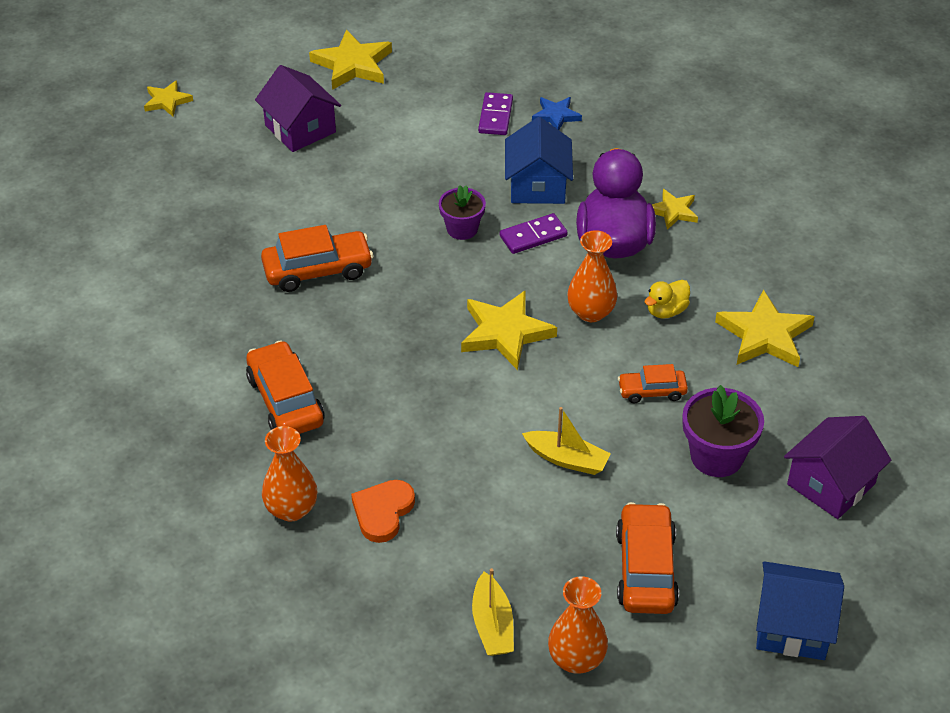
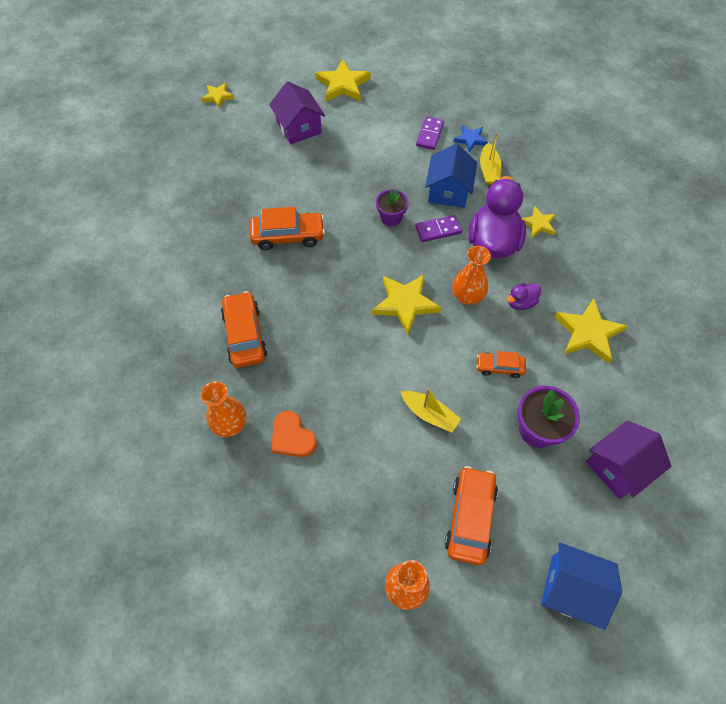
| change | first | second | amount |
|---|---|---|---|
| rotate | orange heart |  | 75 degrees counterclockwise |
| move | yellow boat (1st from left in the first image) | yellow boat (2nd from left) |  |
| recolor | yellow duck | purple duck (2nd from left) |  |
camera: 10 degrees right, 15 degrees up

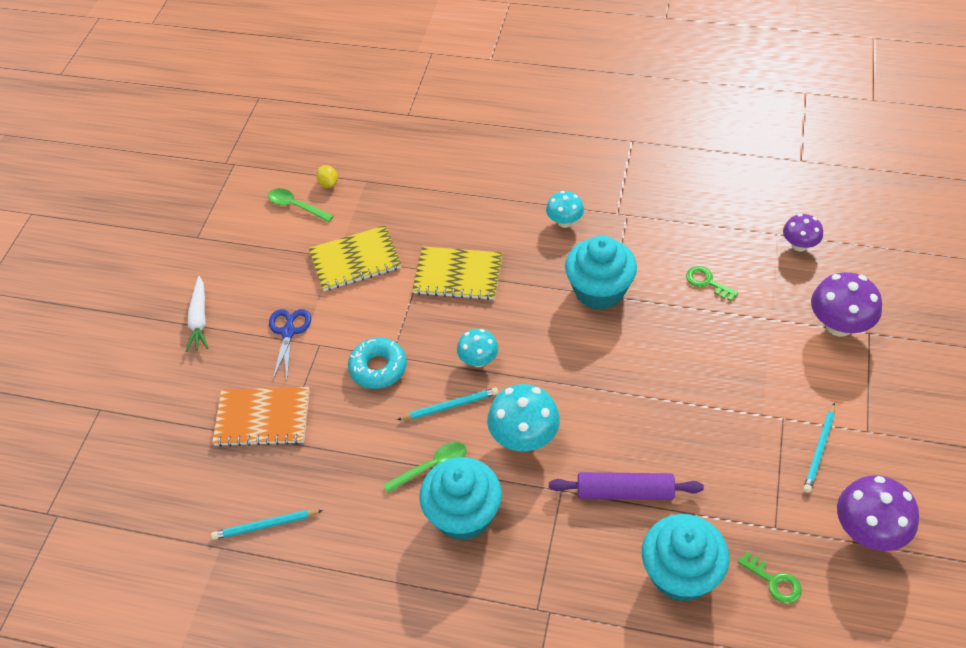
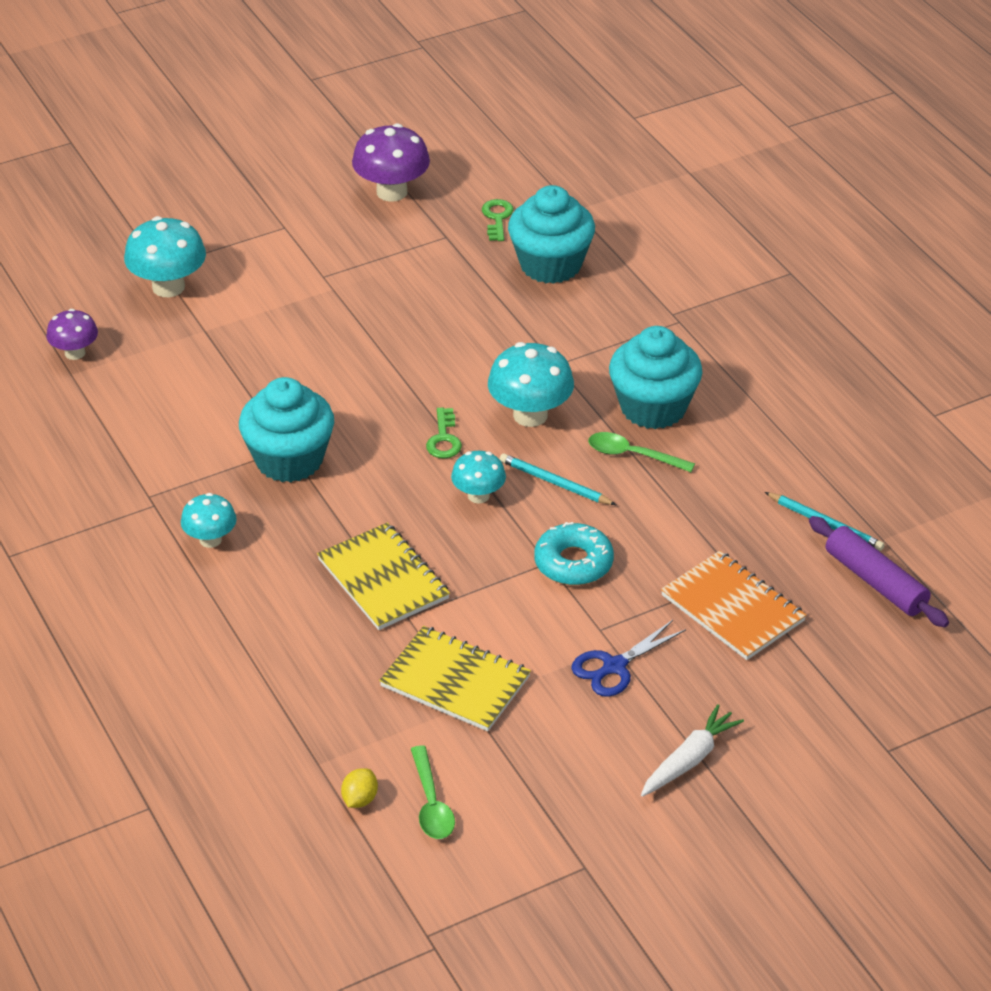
| change | first | second | amount |
|---|---|---|---|
| move | purple rolling pin |  |  |
| move | green key (1st from left) |  |  |
| delete | turquoise pencil (3rd from left) |  |  |
| recolor | purple mushroom (2nd from left) | turquoise mushroom (1st from left) |  |
camera: 135 degrees left, 10 degrees down

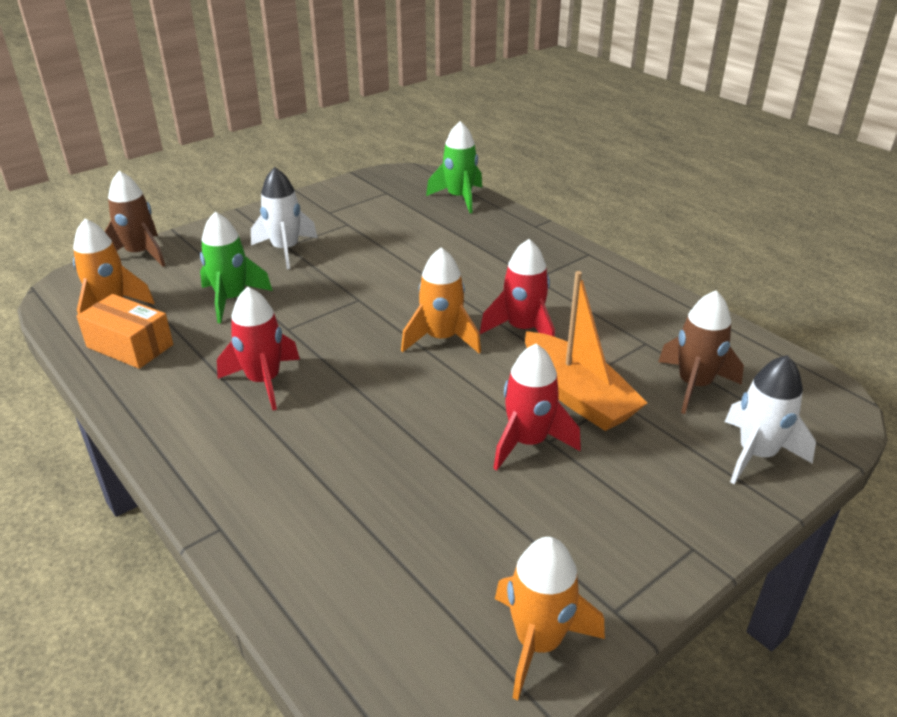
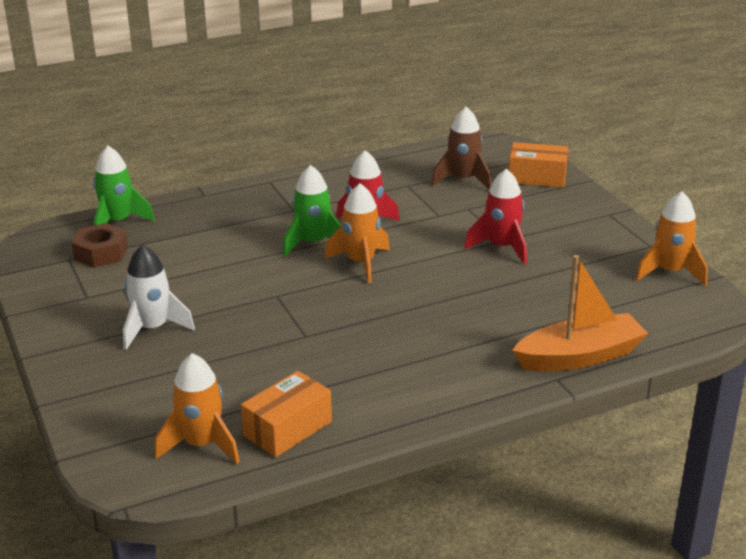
| change | first | second | amount |
|---|---|---|---|
| delete | brown rocket (1st from left) |  |  |
| move | green rocket (1st from left in the first image) | green rocket (2nd from left) |  |
| delete | red rocket (1st from left) |  |  |
| move | orange boat |  |  |
| replace | white rocket (2nd from left) | orange box (2nd from left) |  |
| insert |  | brown nut |  |
camera: 75 degrees left, 5 degrees down

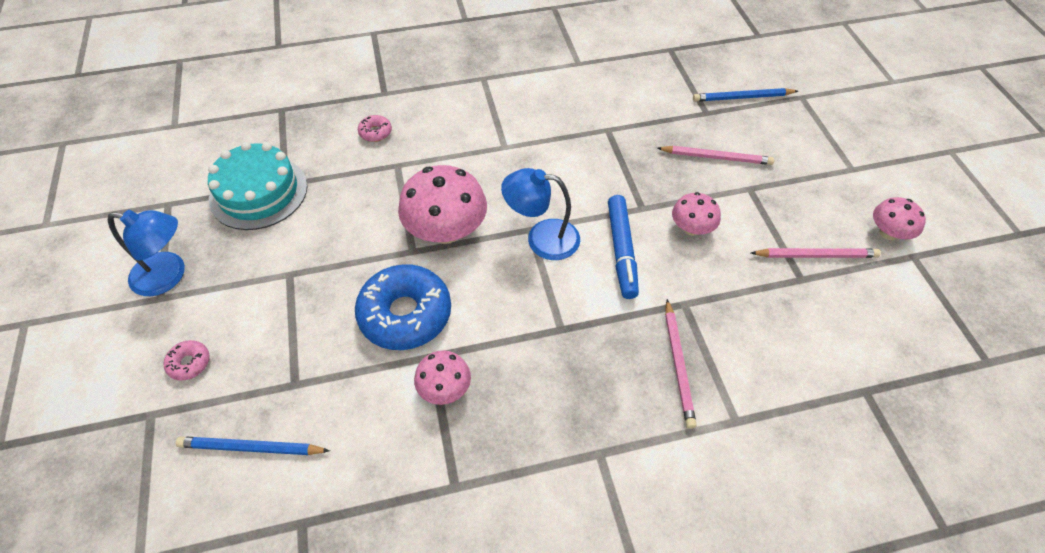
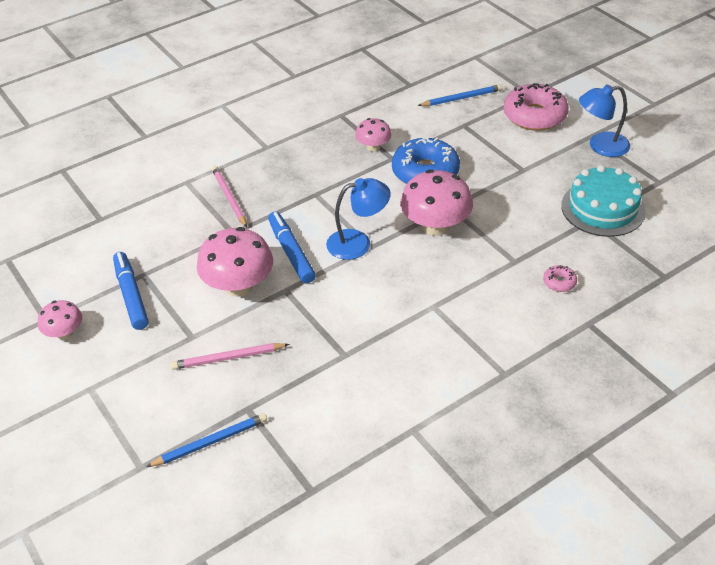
| change | first | second | amount |
|---|---|---|---|
| resize | pink donut (1st from left) |  | x2.29 |
| resize | pink mushroom (3rd from left in the first image) | pink mushroom (2nd from left) | x1.80 |
| replace | pink pencil (3rd from left) | blue marker (1st from left) |  |
camera: 160 degrees right, 10 degrees down

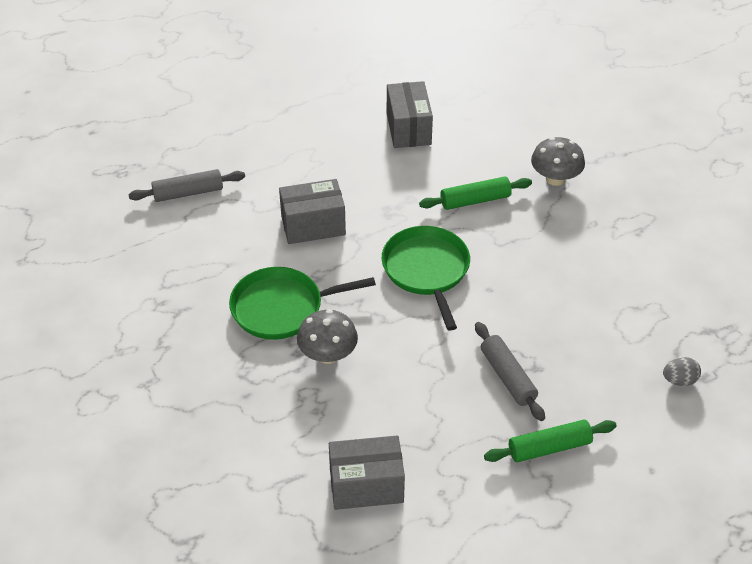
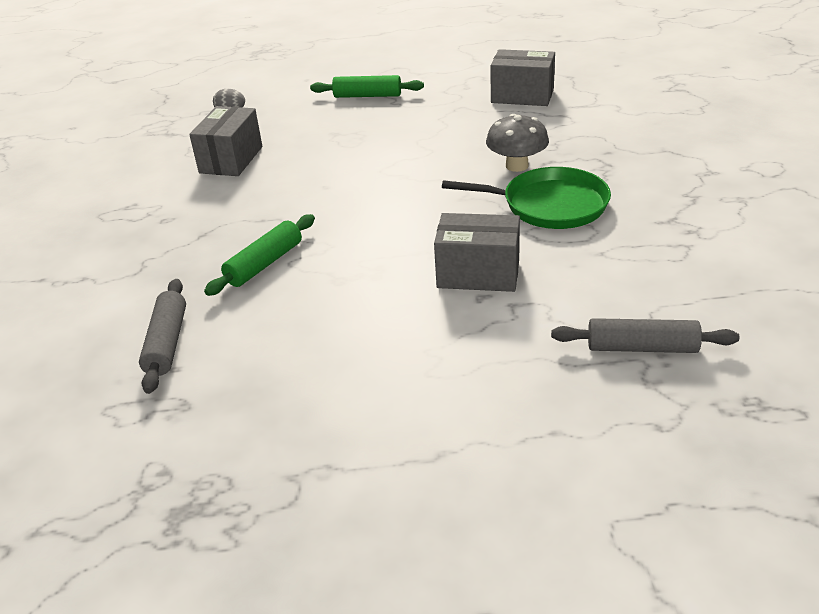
| change | first | second | amount |
|---|---|---|---|
| delete | green pan (2nd from left) |  |  |
| move | grey box (3rd from left in the first image) | grey box (1st from left) |  |
| rotate | green rolling pin (1st from left) |  | 60 degrees counterclockwise |
| move | grey rolling pin (2nd from left in the first image) | grey rolling pin (1st from left) |  |
| delete | grey mushroom (2nd from left) |  |  |
camera: 155 degrees left, 10 degrees down

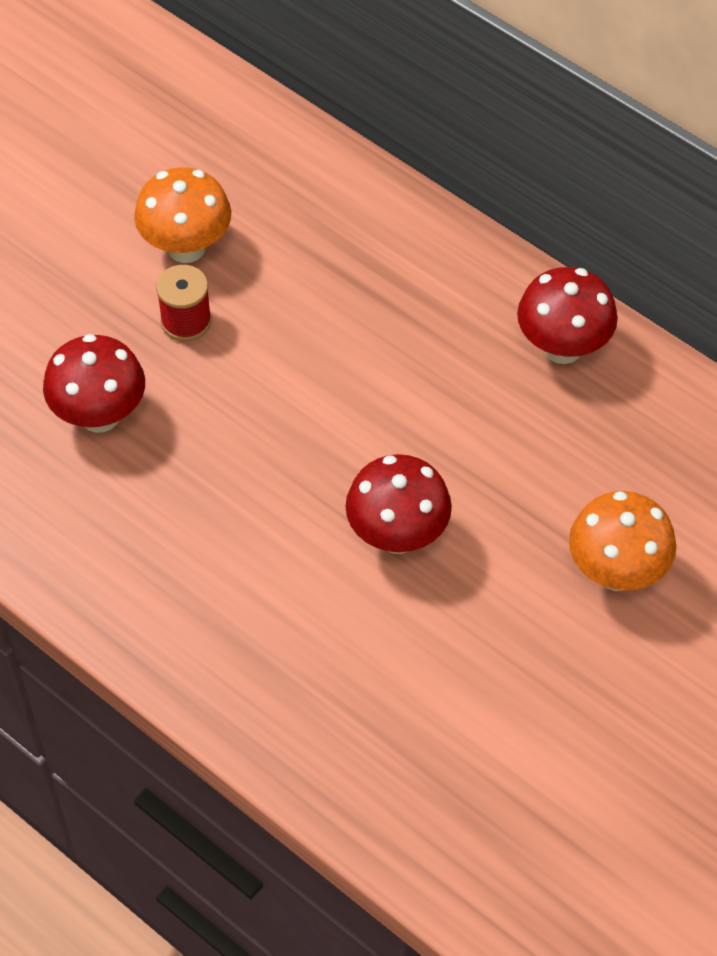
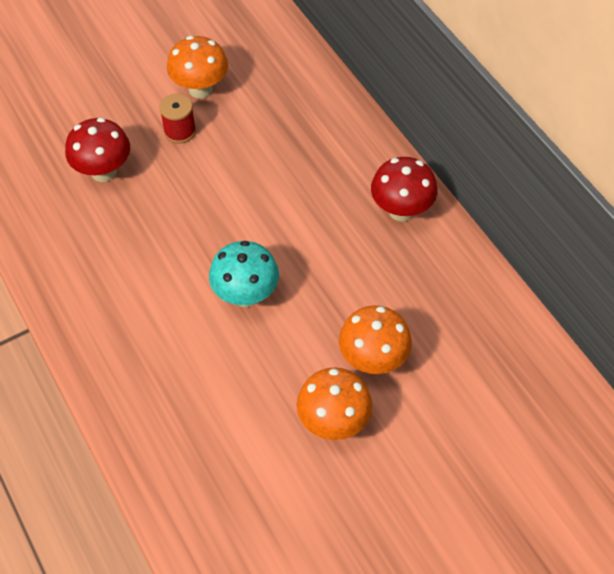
| change | first | second | amount |
|---|---|---|---|
| recolor | red mushroom (2nd from left) | turquoise mushroom |  |
| insert |  | orange mushroom (2nd from left) |  |
camera: 20 degrees right, 0 degrees up

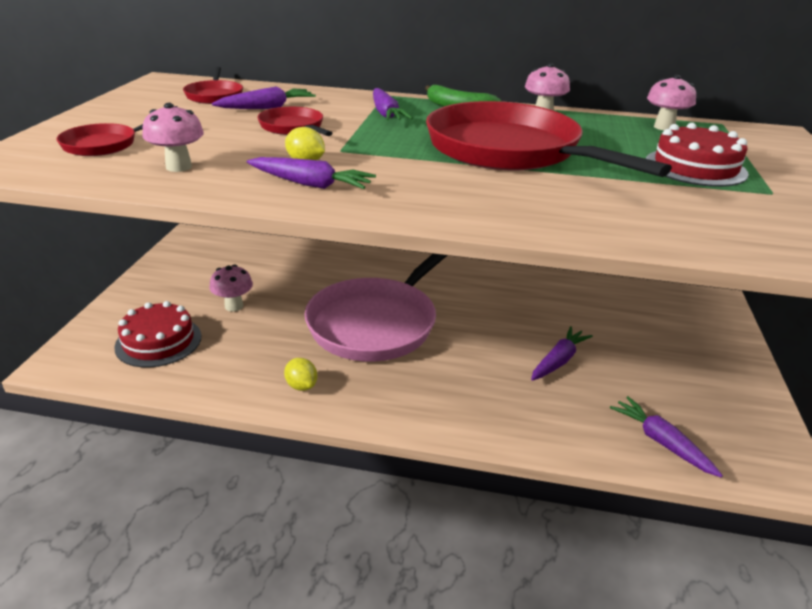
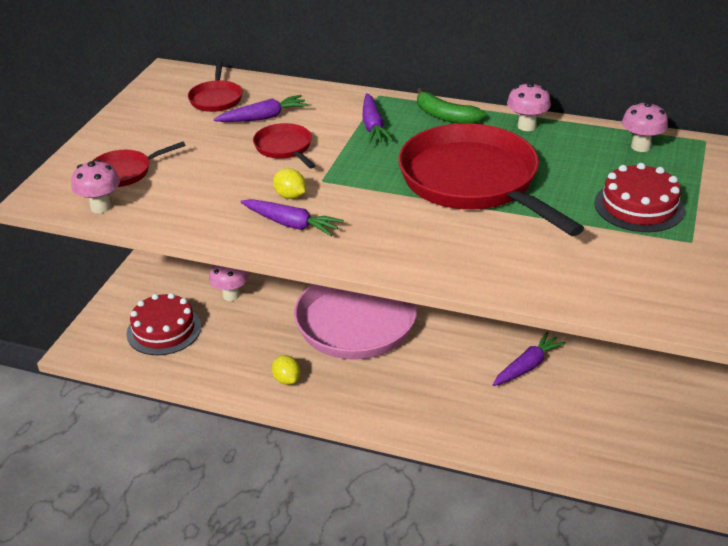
| change | first | second | amount |
|---|---|---|---|
| move | pink mushroom (1st from left) |  |  |
| delete | purple carrot (5th from left) |  |  |
camera: 10 degrees right, 5 degrees up

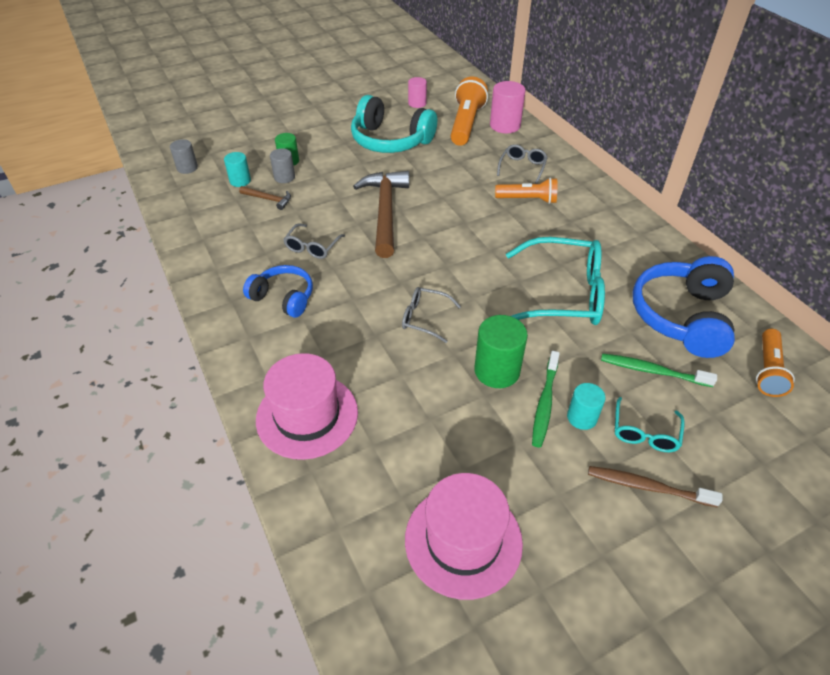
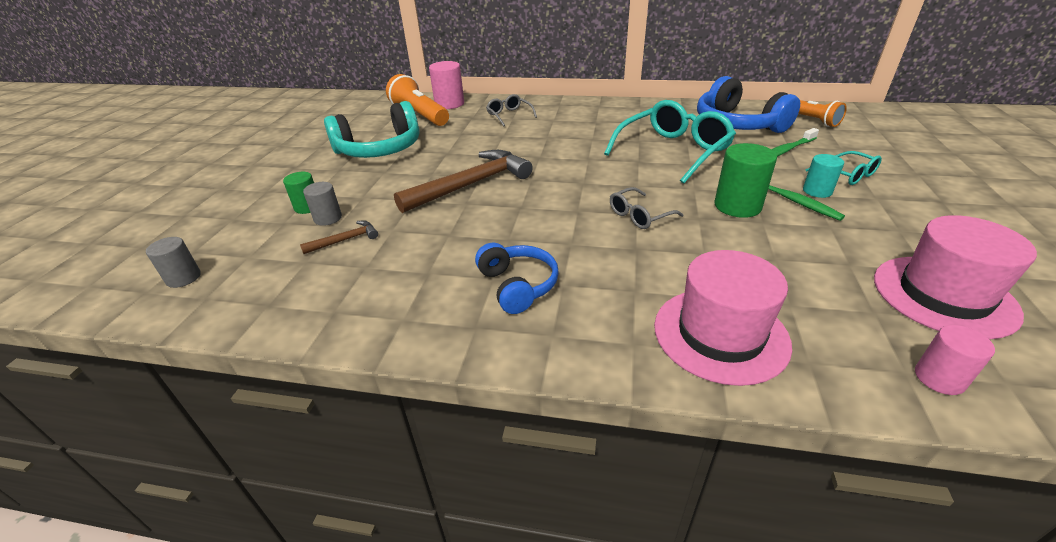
| change | first | second | amount |
|---|---|---|---|
| delete | turquoise cylinder (1st from left) |  |  |
| rotate | blue headphones (1st from left) |  | 90 degrees clockwise |
| delete | grey glasses (1st from left) |  |  |
| rotate | brown hammer (2nd from left) |  | 105 degrees clockwise |
| move | pink cylinder (1st from left in the first image) | pink cylinder (2nd from left) |  |
| delete | orange flashlight (2nd from left) |  |  |
| delete | brown toothbrush |  |  |
camera: 50 degrees left, 10 degrees down

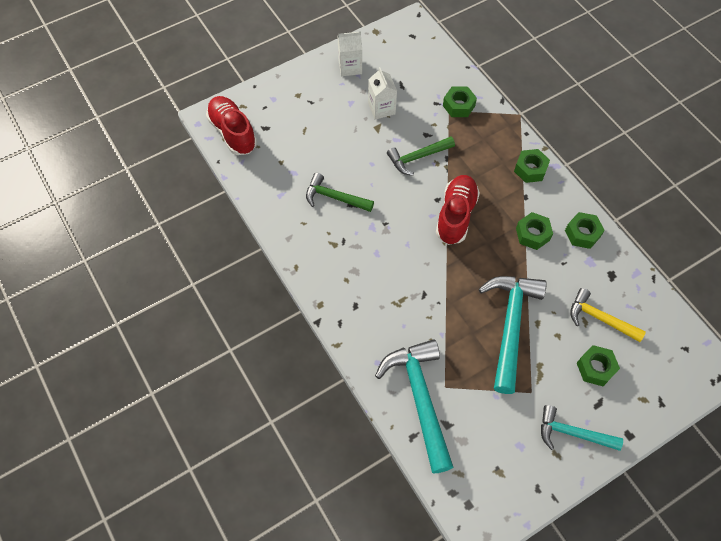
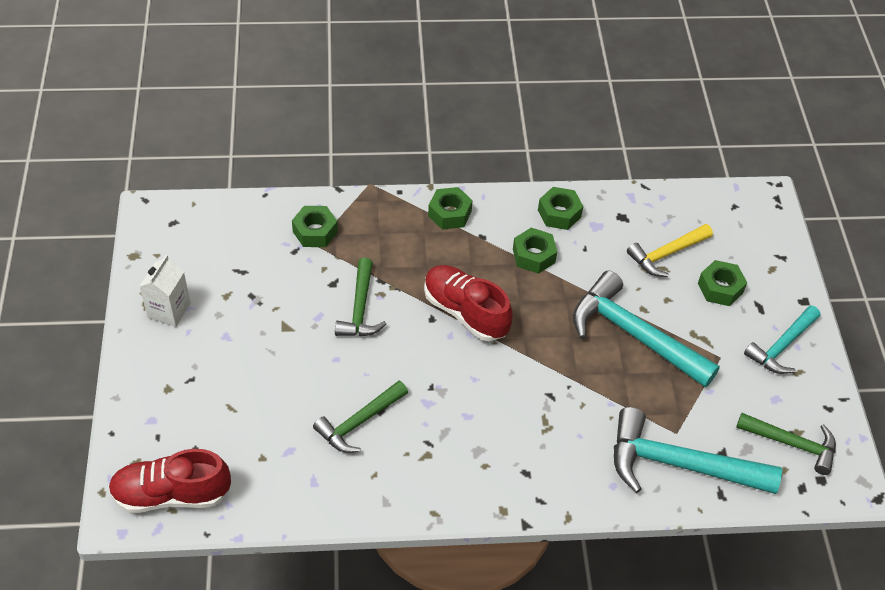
| change | first | second | amount |
|---|---|---|---|
| delete | white carton (2nd from left) |  |  |
| insert |  | green hammer (3rd from left) |  |
camera: 65 degrees left, 10 degrees down

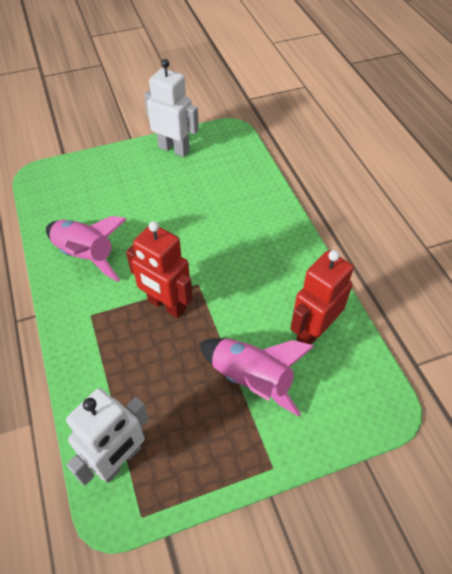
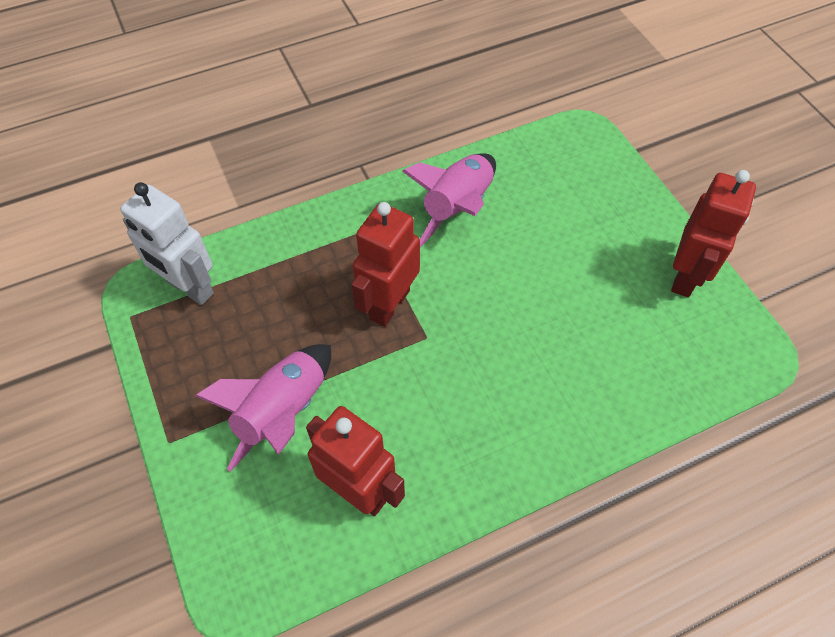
| change | first | second | amount |
|---|---|---|---|
| recolor | white robot (2nd from left) | red robot (3rd from left) |  |
camera: 85 degrees right, 5 degrees up

